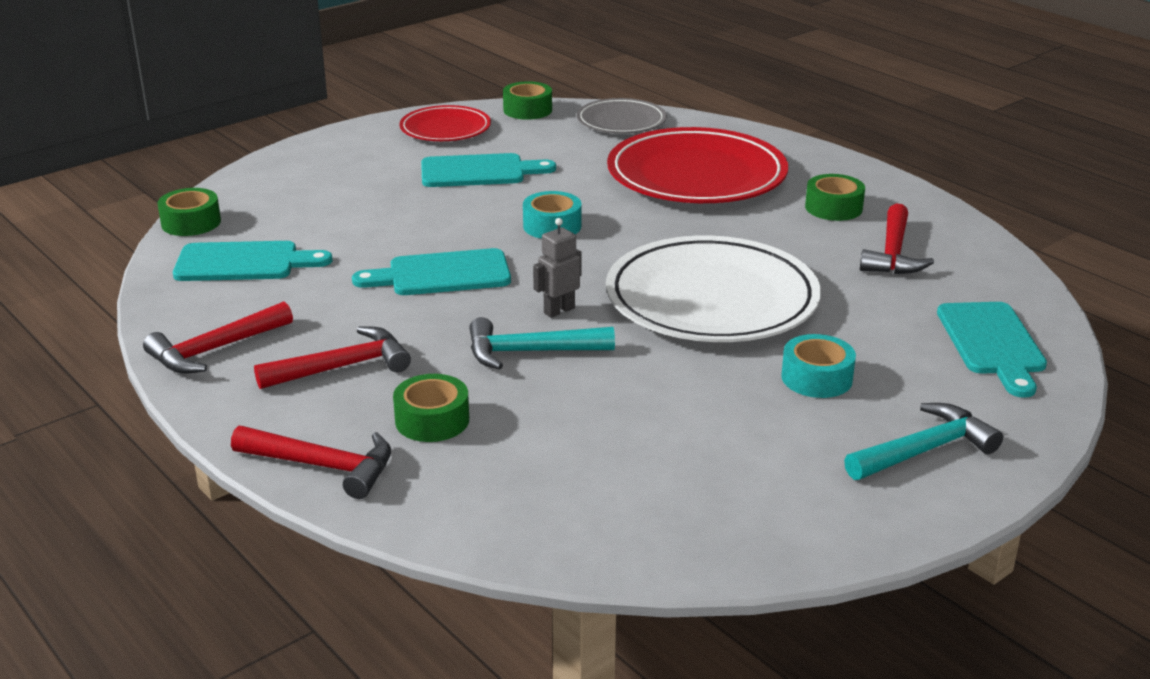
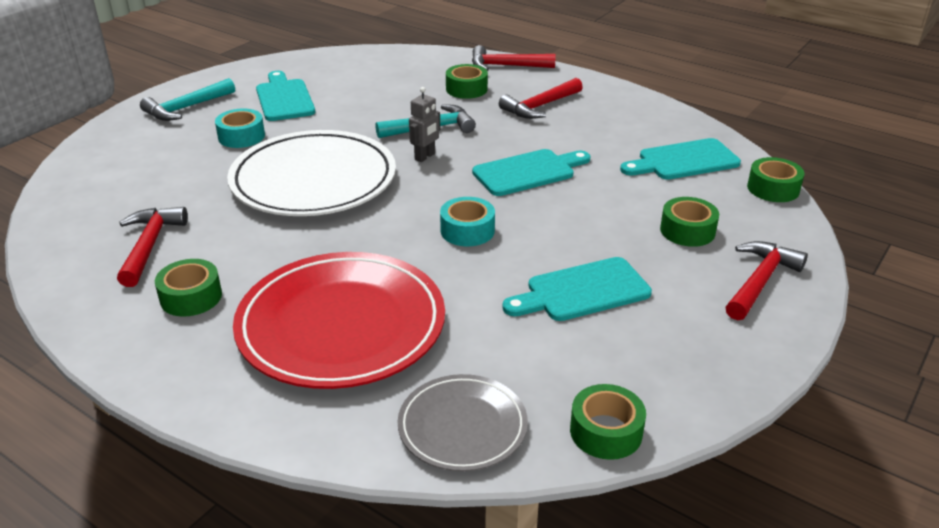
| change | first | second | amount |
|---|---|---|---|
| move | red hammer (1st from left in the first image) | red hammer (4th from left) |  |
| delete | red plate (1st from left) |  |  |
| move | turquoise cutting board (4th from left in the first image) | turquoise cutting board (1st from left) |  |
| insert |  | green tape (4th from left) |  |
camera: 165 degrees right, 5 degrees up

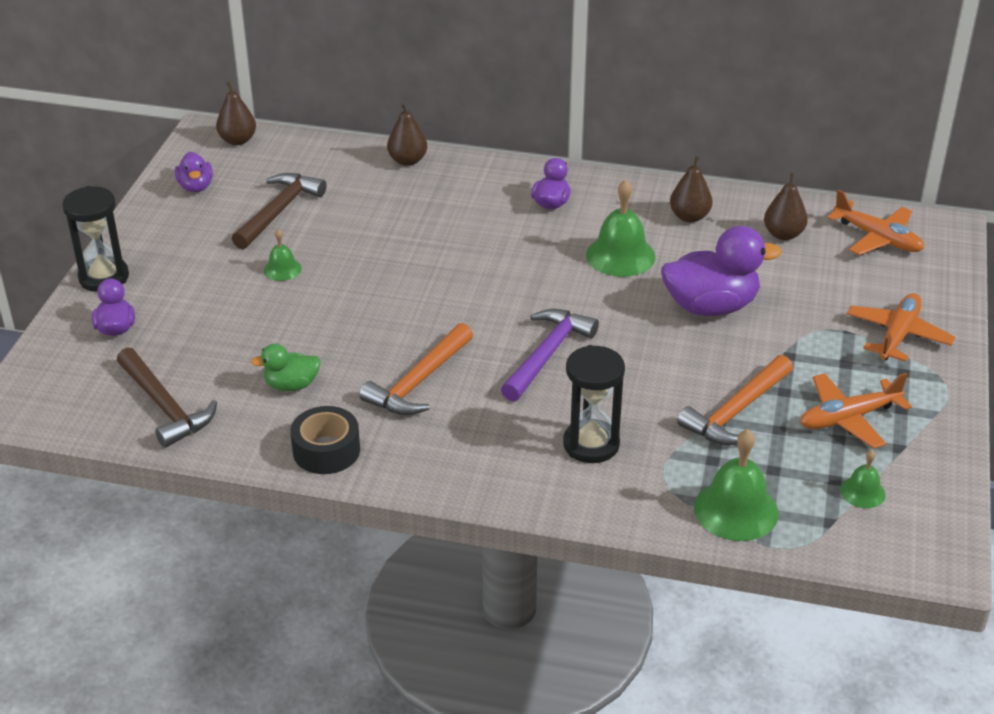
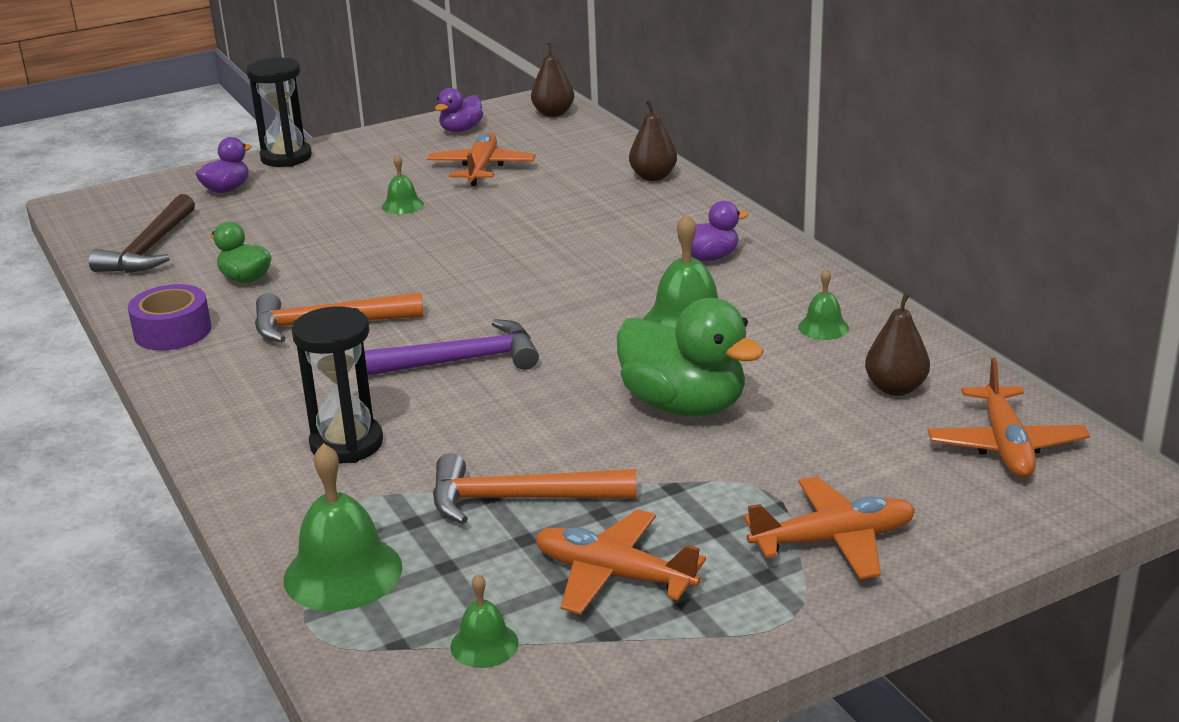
| change | first | second | amount |
|---|---|---|---|
| replace | brown hammer (2nd from left) | orange plane (1st from left) |  |
| recolor | black tape | purple tape |  |
| recolor | purple duck (4th from left) | green duck (2nd from left) |  |
| replace | brown pear (3rd from left) | green bell (5th from left) |  |
camera: 50 degrees right, 10 degrees down

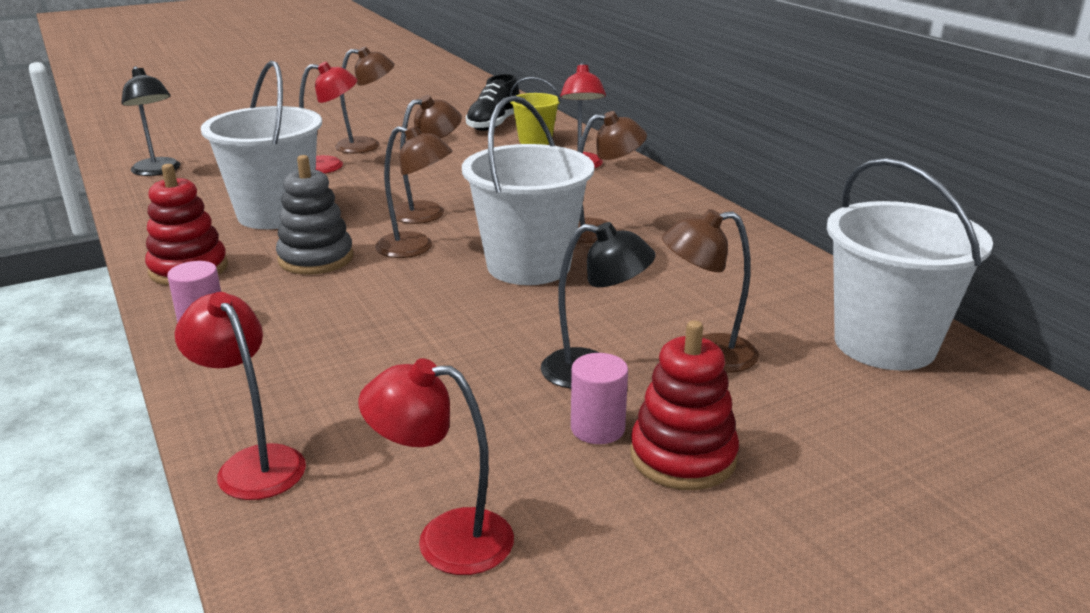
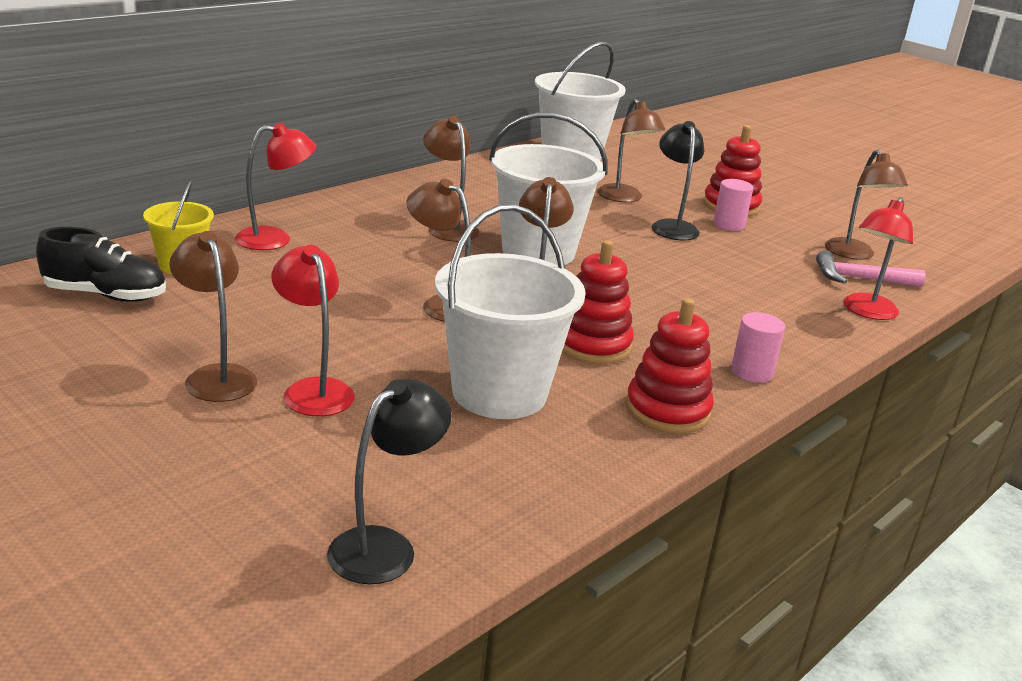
| change | first | second | amount |
|---|---|---|---|
| recolor | grey stacking toy | red stacking toy (1st from left) |  |
| recolor | red lamp (3rd from left) | brown lamp (6th from left) |  |
| insert |  | pink hammer |  |
camera: 110 degrees left, 0 degrees up

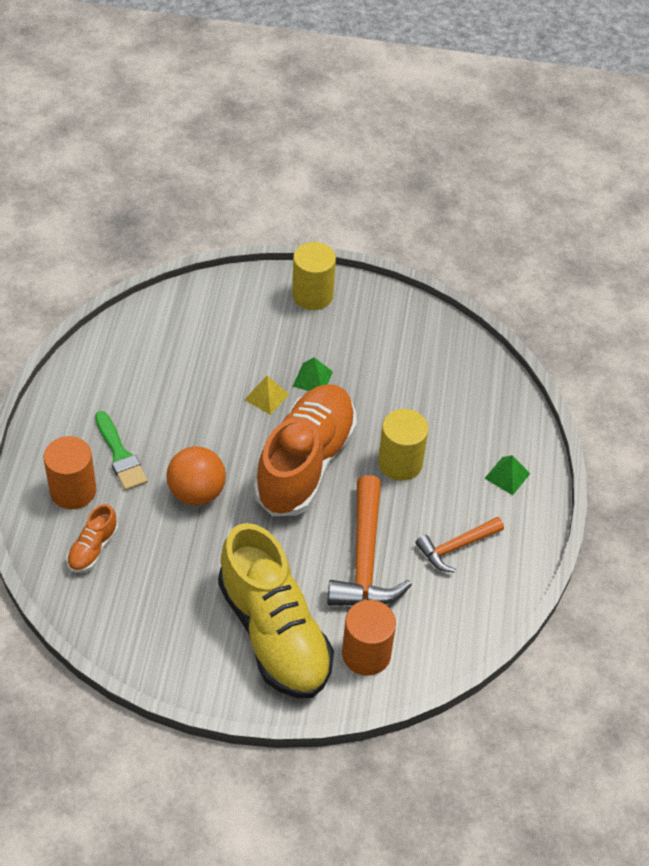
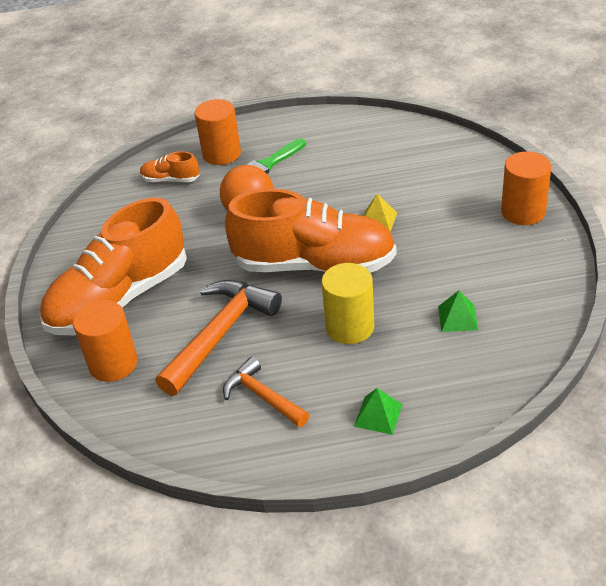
| change | first | second | amount |
|---|---|---|---|
| recolor | yellow shoe | orange shoe (1st from left) |  |
| recolor | yellow cylinder (1st from left) | orange cylinder (3rd from left) |  |
| move | green pyramid (1st from left in the first image) | green pyramid (2nd from left) |  |
| rotate | orange hammer (1st from left) |  | 135 degrees clockwise |
camera: 80 degrees right, 10 degrees down

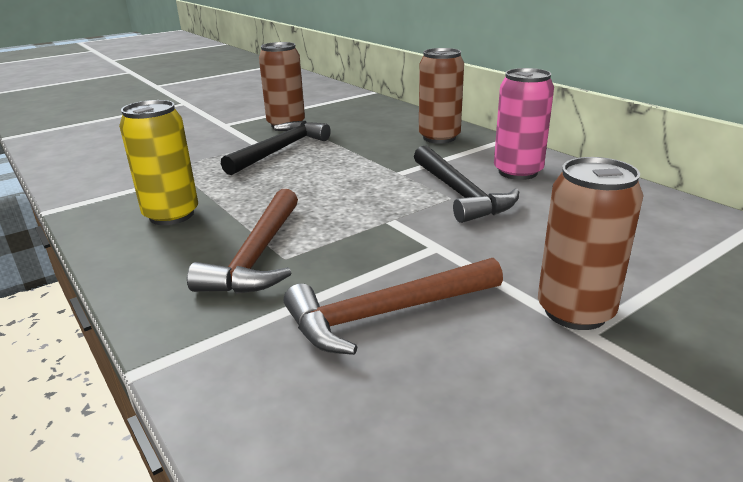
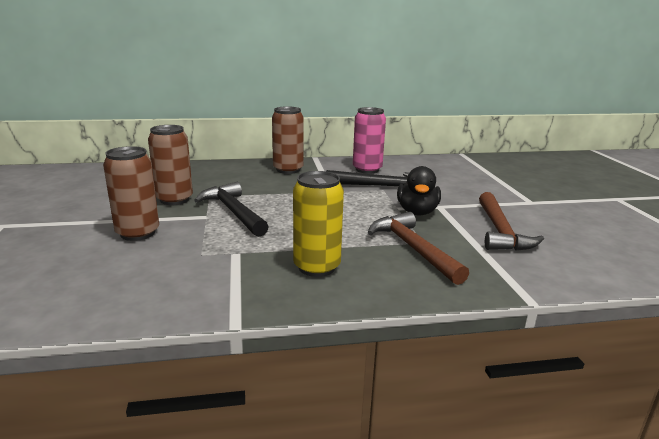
| change | first | second | amount |
|---|---|---|---|
| rotate | brown hammer (1st from left) |  | 150 degrees counterclockwise |
| move | brown can (3rd from left in the first image) | brown can (1st from left) |  |
| insert |  | black duck |  |
camera: 65 degrees left, 5 degrees down

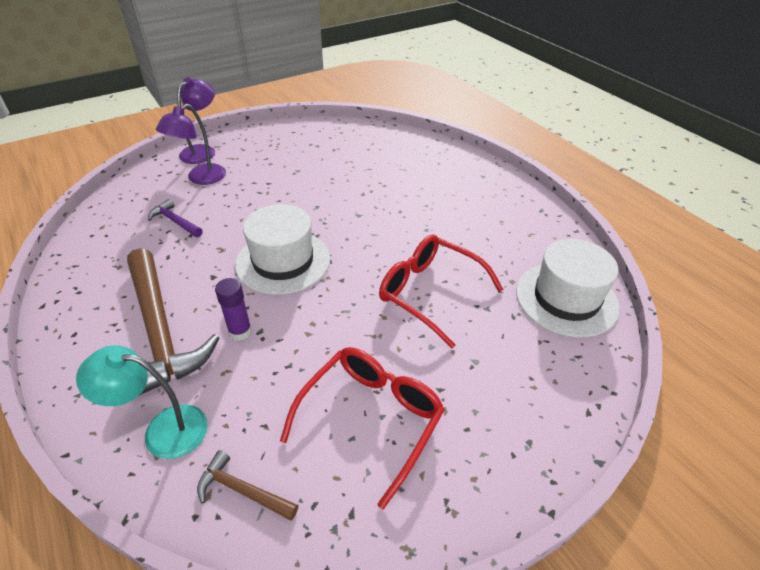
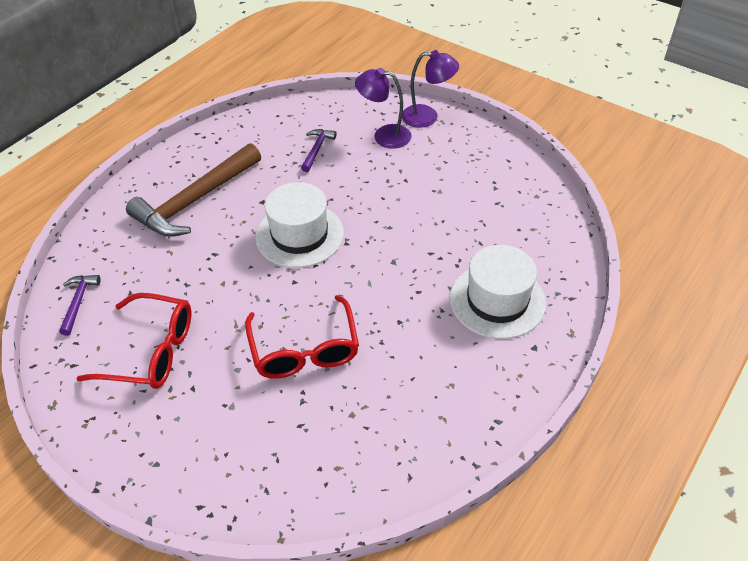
| change | first | second | amount |
|---|---|---|---|
| delete | turquoise lamp |  |  |
| recolor | brown hammer (2nd from left) | purple hammer (1st from left) |  |
| delete | purple glue stick |  |  |
| rotate | red glasses (2nd from left) |  | 150 degrees clockwise |
| move | white hat (2nd from left) |  |  |
camera: 70 degrees right, 5 degrees up

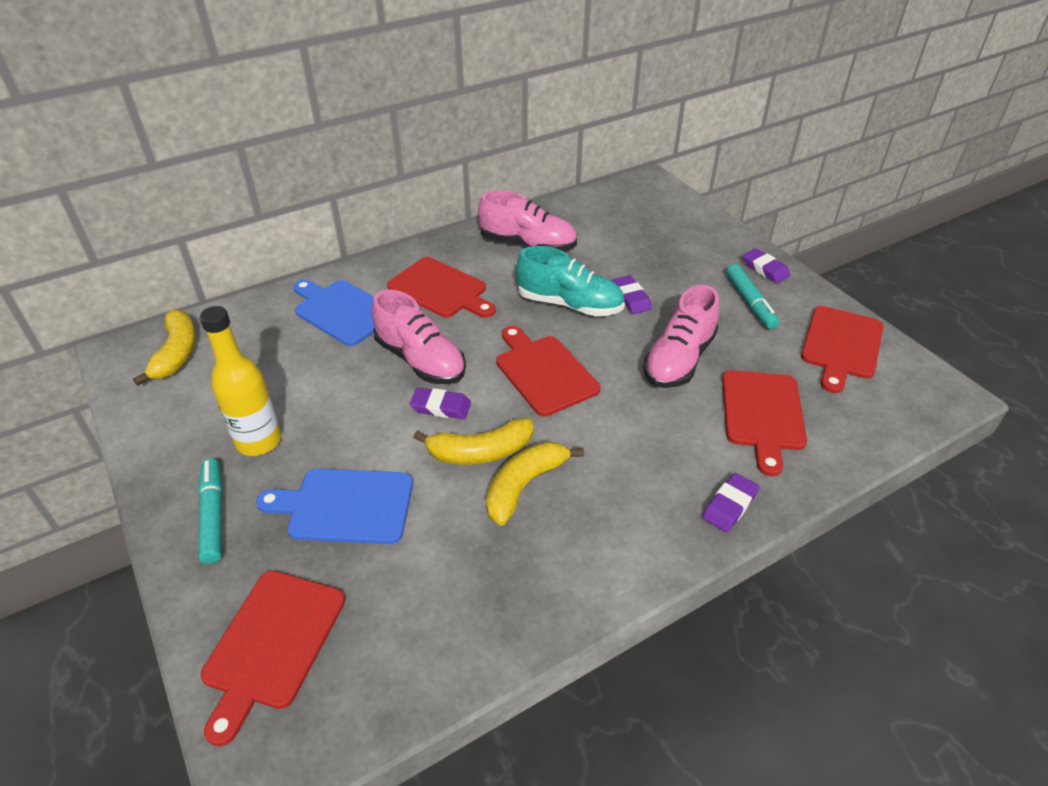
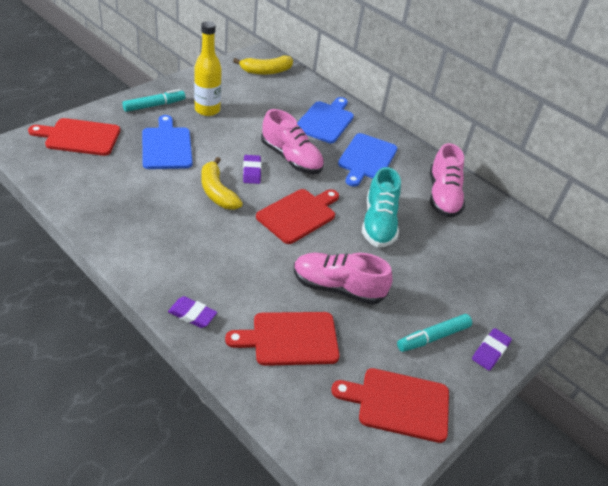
| change | first | second | amount |
|---|---|---|---|
| rotate | pink shoe (1st from left) |  | 75 degrees counterclockwise |
| recolor | red cutting board (2nd from left) | blue cutting board (3rd from left) |  |
| delete | yellow banana (3rd from left) |  |  |
| delete | purple eraser (2nd from left) |  |  |
camera: 70 degrees right, 0 degrees up

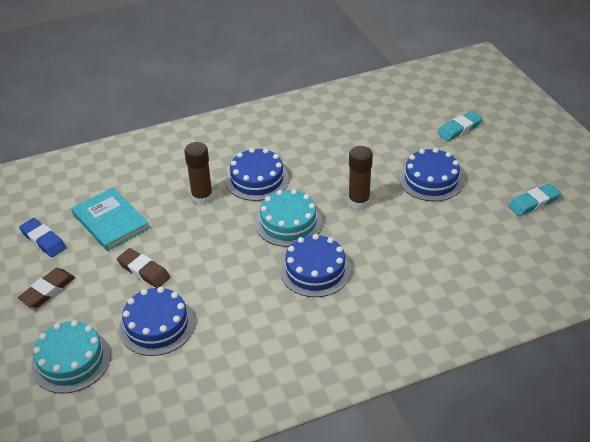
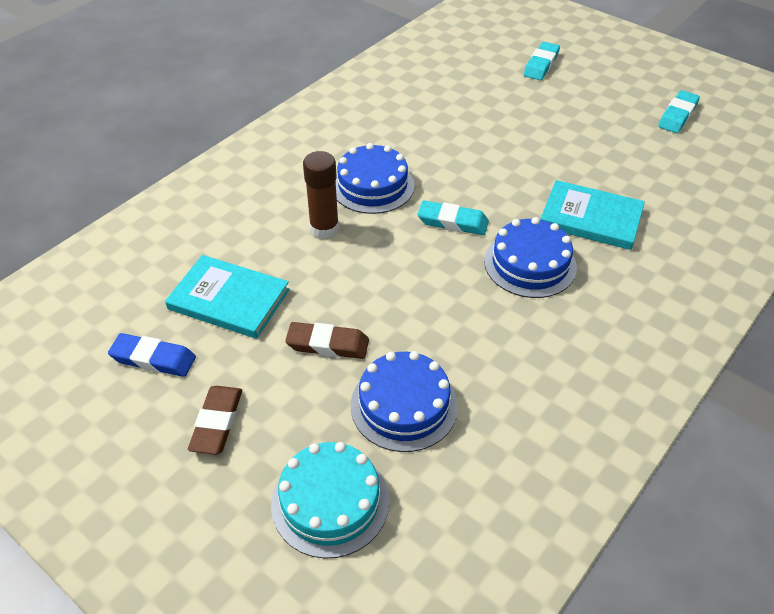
| change | first | second | amount |
|---|---|---|---|
| replace | turquoise cake (2nd from left) | turquoise eraser (1st from left) |  |
| delete | brown glue stick (2nd from left) |  |  |
| delete | blue cake (4th from left) |  |  |
| insert |  | turquoise book (2nd from left) |  |
camera: 30 degrees left, 5 degrees up

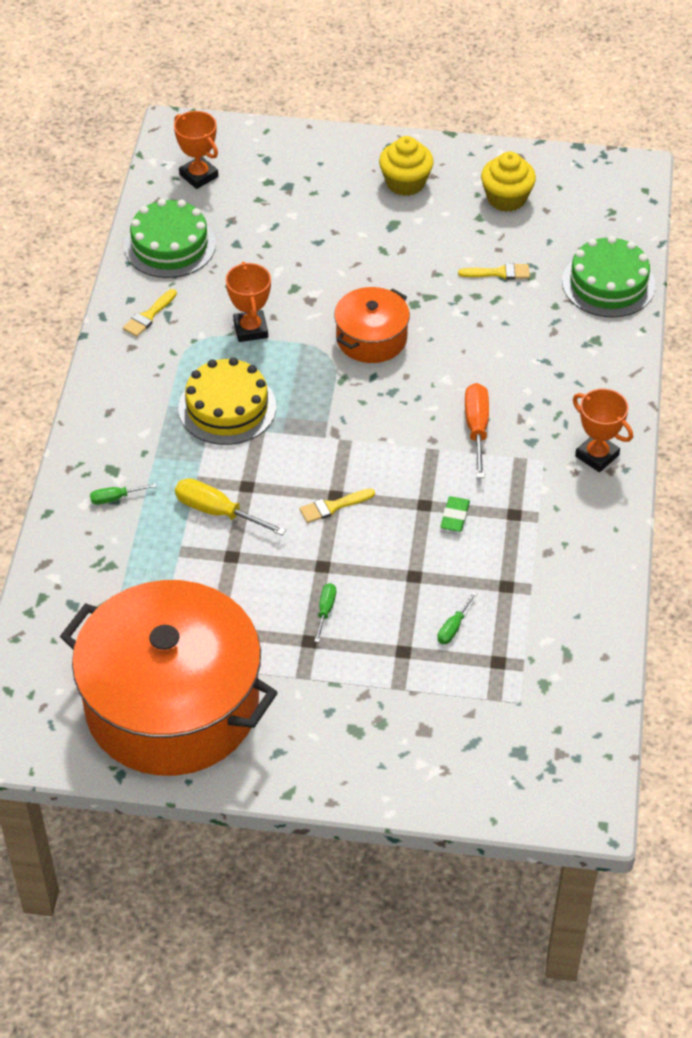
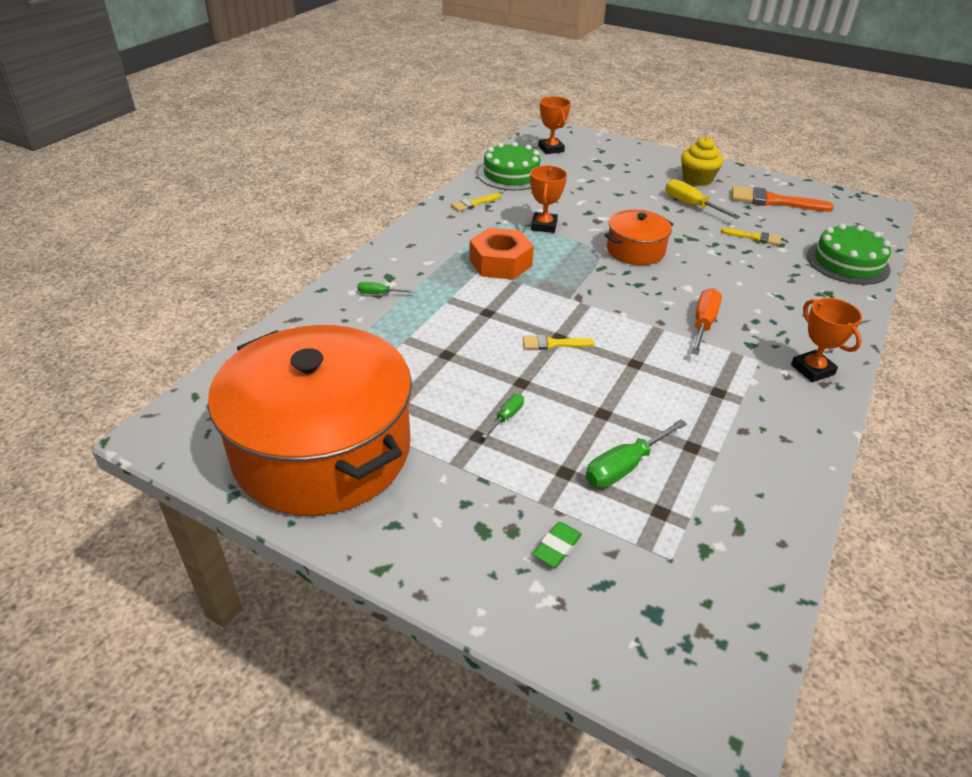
| change | first | second | amount |
|---|---|---|---|
| move | yellow screwdriver |  |  |
| replace | yellow cake | orange nut |  |
| resize | green screwdriver (3rd from left) |  | x1.81 |
| move | green eraser |  |  |
| replace | yellow cupcake (2nd from left) | orange brush |  |
camera: 20 degrees right, 10 degrees down

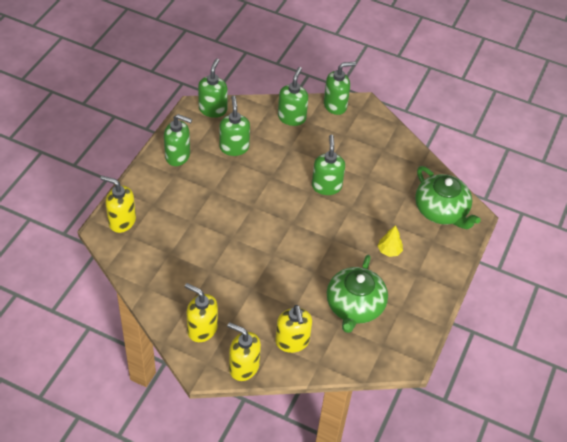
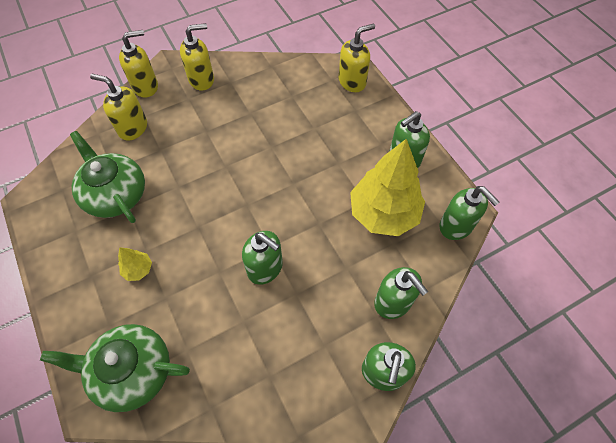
| change | first | second | amount |
|---|---|---|---|
| replace | green soap dispenser (3rd from left) | yellow tree (2nd from left) |  |
camera: 130 degrees right, 10 degrees up

